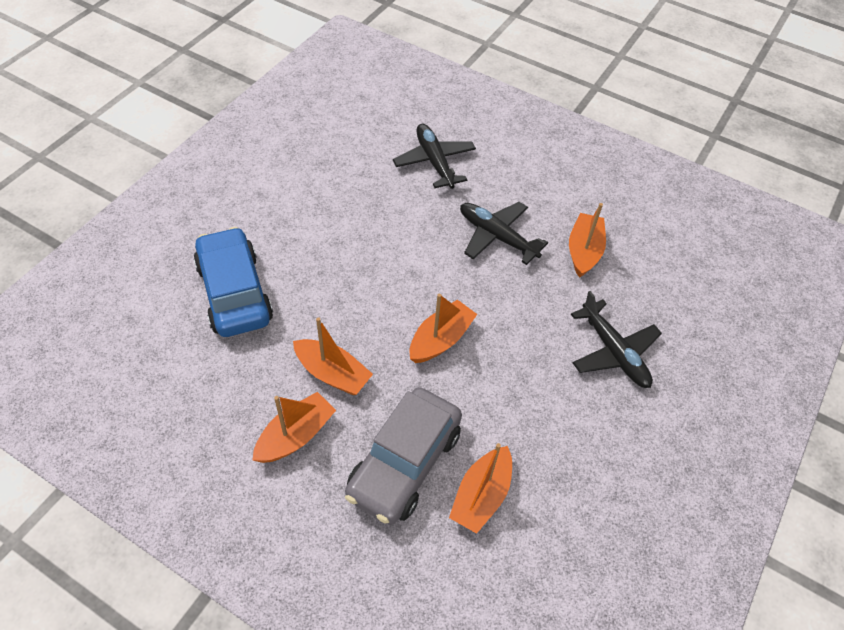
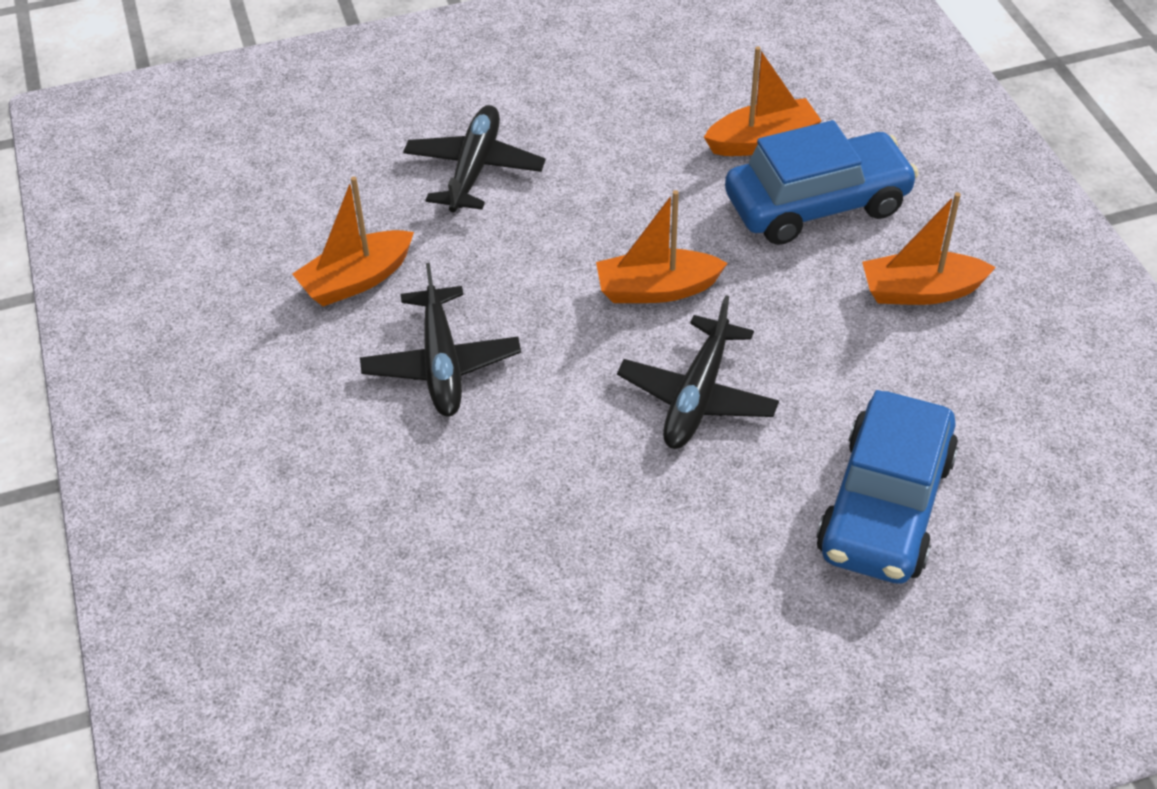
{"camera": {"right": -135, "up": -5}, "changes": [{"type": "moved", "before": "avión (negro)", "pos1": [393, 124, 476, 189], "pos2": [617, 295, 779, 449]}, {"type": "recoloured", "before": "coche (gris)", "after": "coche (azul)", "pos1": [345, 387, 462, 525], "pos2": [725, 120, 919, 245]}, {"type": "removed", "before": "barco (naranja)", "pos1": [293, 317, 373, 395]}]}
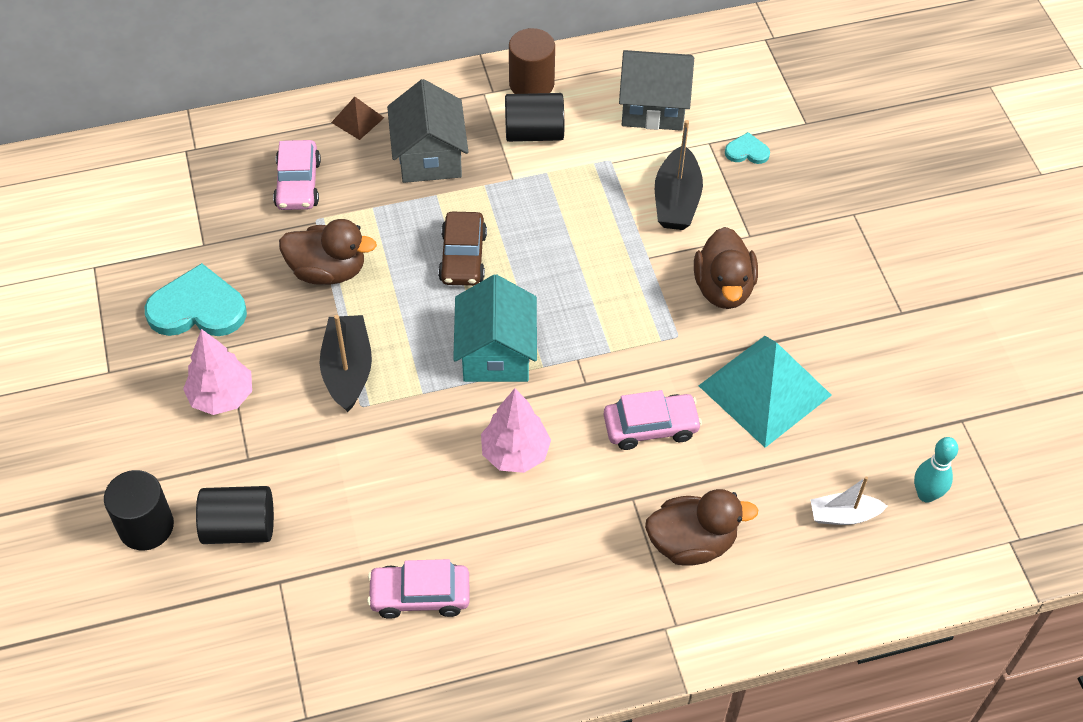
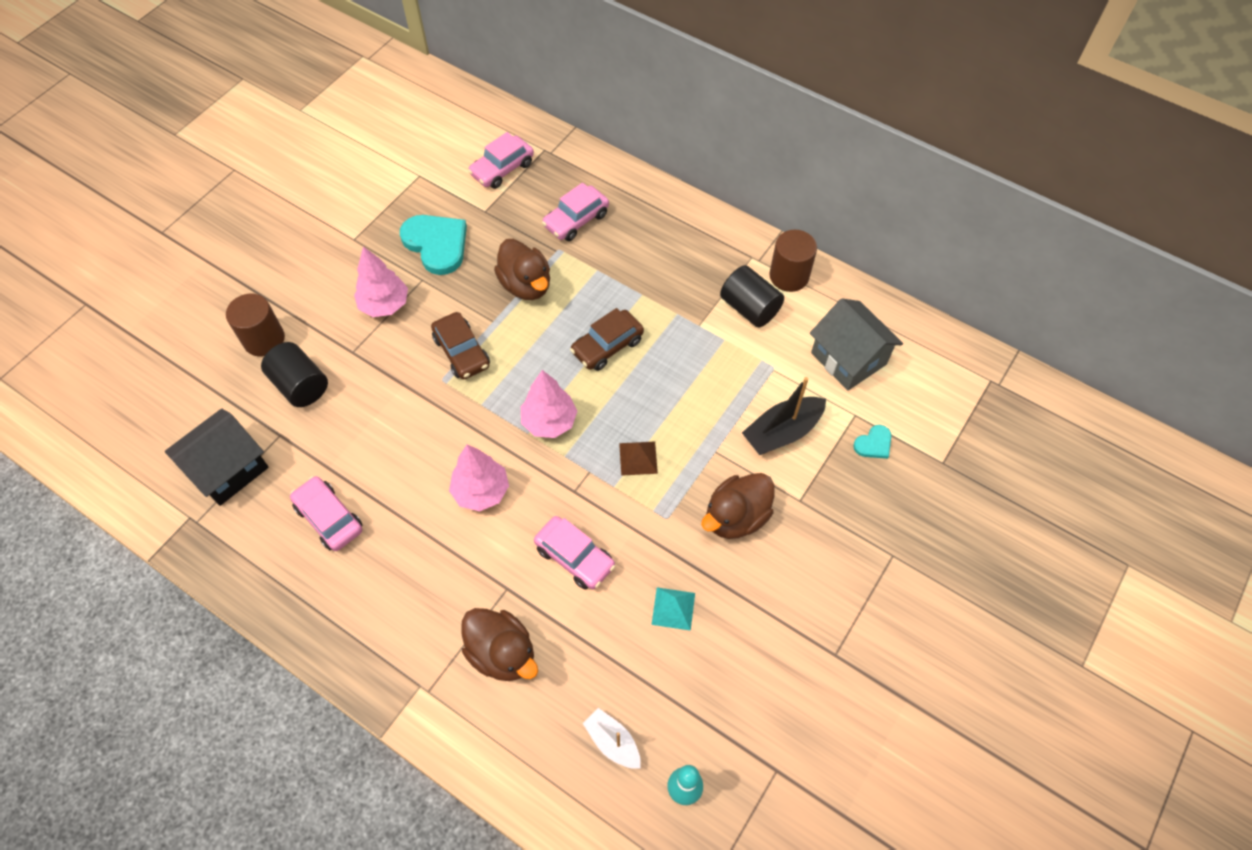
{"camera": {"right": 50, "up": 5}, "changes": [{"type": "added", "after": "casa (negro)", "pos2": [165, 409, 269, 506]}, {"type": "recoloured", "before": "cilindro (negro)", "after": "cilindro (marrón)", "pos1": [104, 470, 174, 551], "pos2": [226, 294, 285, 356]}, {"type": "replaced", "before": "barco (negro)", "after": "coche (marrón)", "pos1": [320, 315, 372, 412], "pos2": [431, 312, 490, 379]}, {"type": "added", "after": "coche (rosa)", "pos2": [468, 132, 534, 189]}, {"type": "replaced", "before": "casa (turquesa)", "after": "árbol (rosa)", "pos1": [453, 274, 537, 382], "pos2": [521, 370, 577, 438]}, {"type": "moved", "before": "pirámide (marrón)", "pos1": [331, 97, 384, 140], "pos2": [619, 441, 658, 476]}, {"type": "resized", "before": "pirámide (turquesa)", "pos1": [698, 336, 832, 448], "pos2": [651, 587, 695, 631], "scale": 0.45}, {"type": "turned", "before": "corazón (turquesa)", "pos1": [725, 132, 770, 164], "pos2": [853, 425, 891, 459], "turn": 90}, {"type": "removed", "before": "casa (gris)", "pos1": [387, 79, 468, 183]}]}
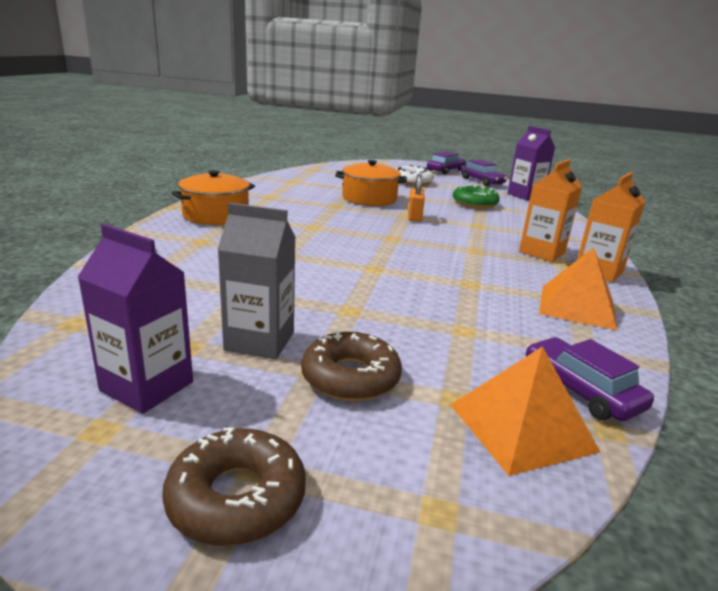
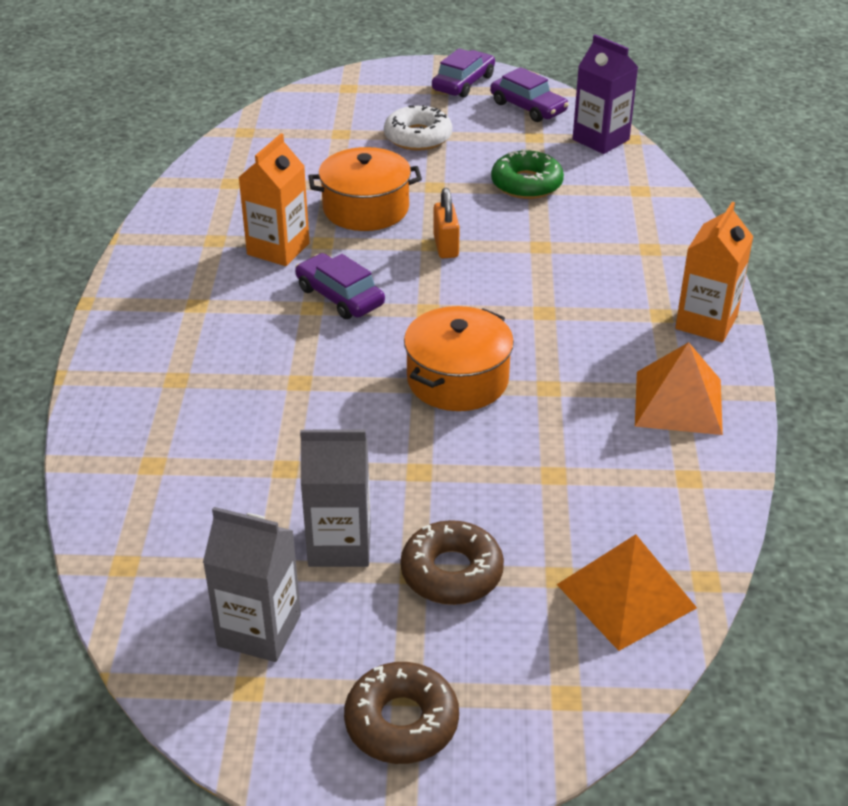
{"camera": {"right": -10, "up": 15}, "changes": [{"type": "recoloured", "before": "cartón de leche (morado)", "after": "cartón de leche (gris)", "pos1": [78, 224, 193, 414], "pos2": [203, 507, 301, 662]}, {"type": "moved", "before": "cartón de leche (naranja)", "pos1": [519, 159, 582, 262], "pos2": [238, 133, 310, 266]}, {"type": "moved", "before": "coche (morado)", "pos1": [526, 337, 654, 421], "pos2": [295, 253, 385, 319]}, {"type": "moved", "before": "olla (naranja)", "pos1": [171, 170, 255, 225], "pos2": [404, 306, 514, 411]}]}
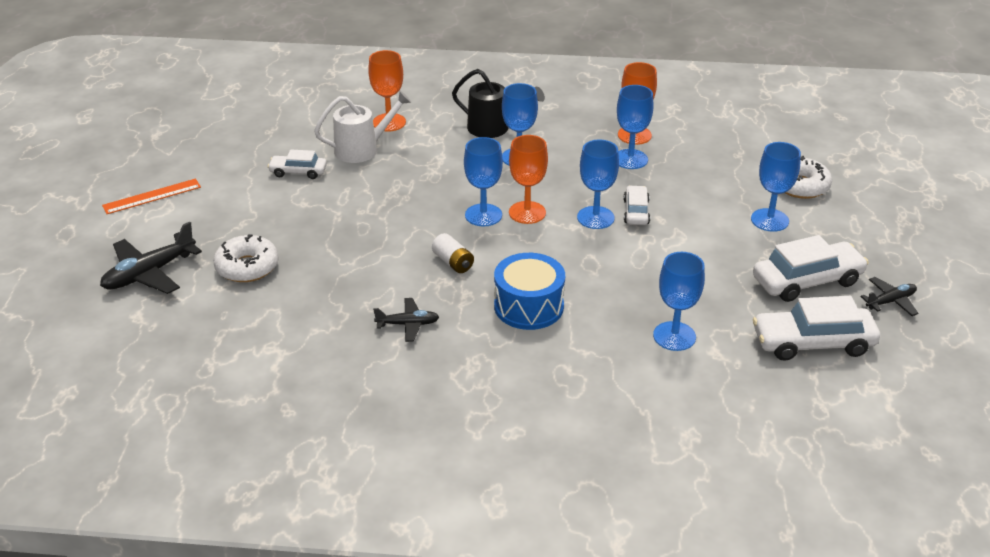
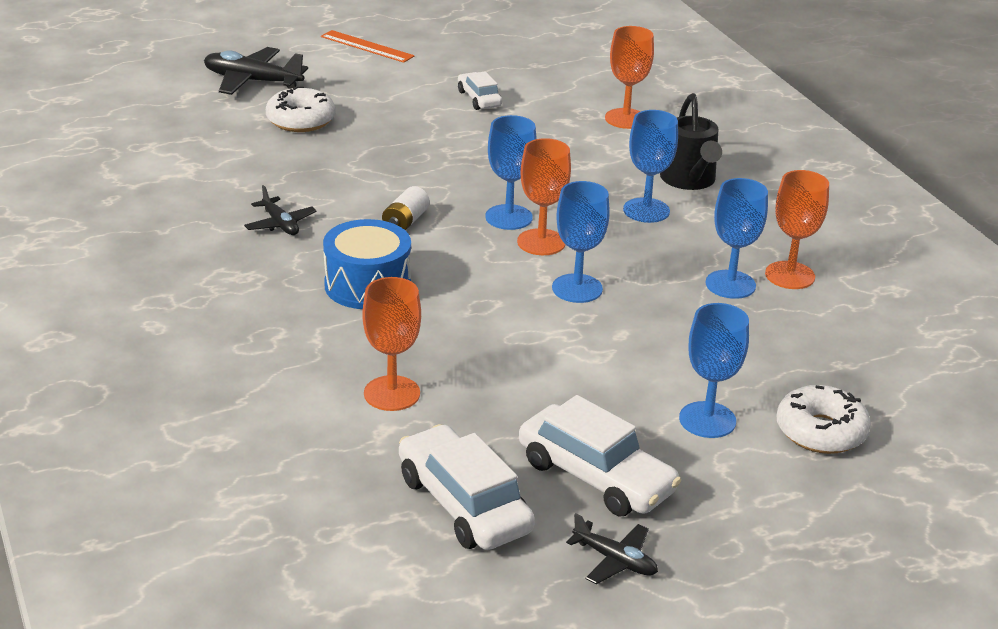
{"camera": {"right": 60, "up": -5}, "changes": [{"type": "recoloured", "before": "copa (azul)", "after": "copa (naranja)", "pos1": [653, 252, 705, 351], "pos2": [362, 277, 421, 411]}, {"type": "removed", "before": "regadera (blanco)", "pos1": [314, 91, 411, 163]}, {"type": "removed", "before": "coche (blanco)", "pos1": [624, 185, 650, 225]}]}
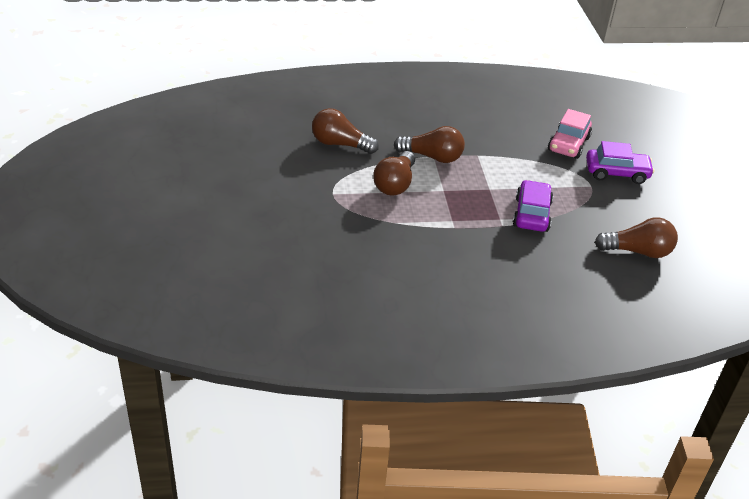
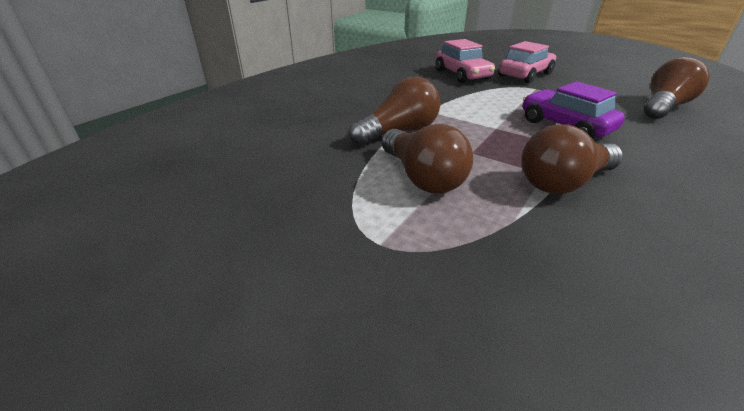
{"camera": {"right": -45, "up": -5}, "changes": [{"type": "recoloured", "before": "coche (morado)", "after": "coche (rosa)", "pos1": [586, 141, 654, 184], "pos2": [498, 41, 556, 83]}, {"type": "moved", "before": "bombilla (marrón)", "pos1": [312, 108, 379, 154], "pos2": [521, 124, 623, 194]}]}
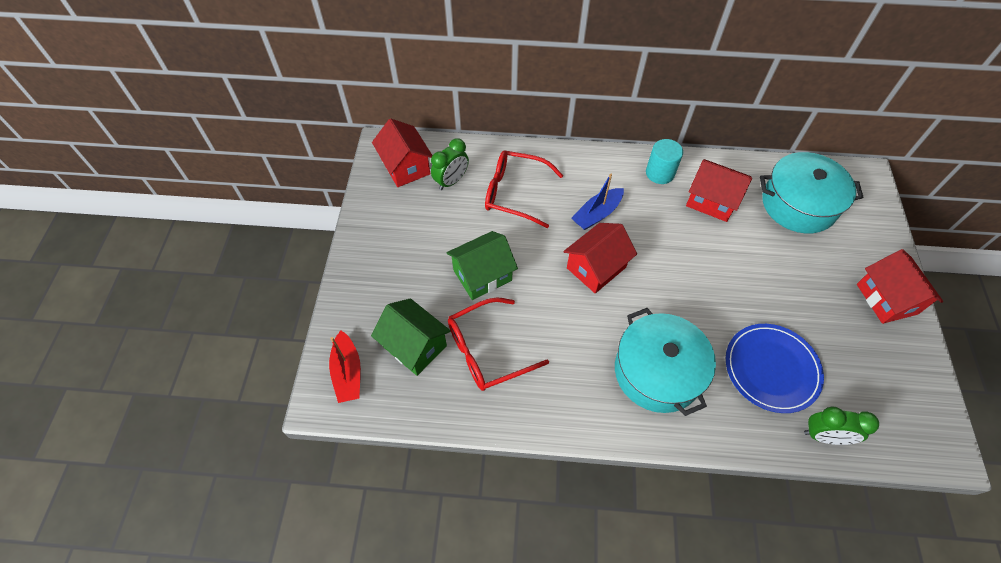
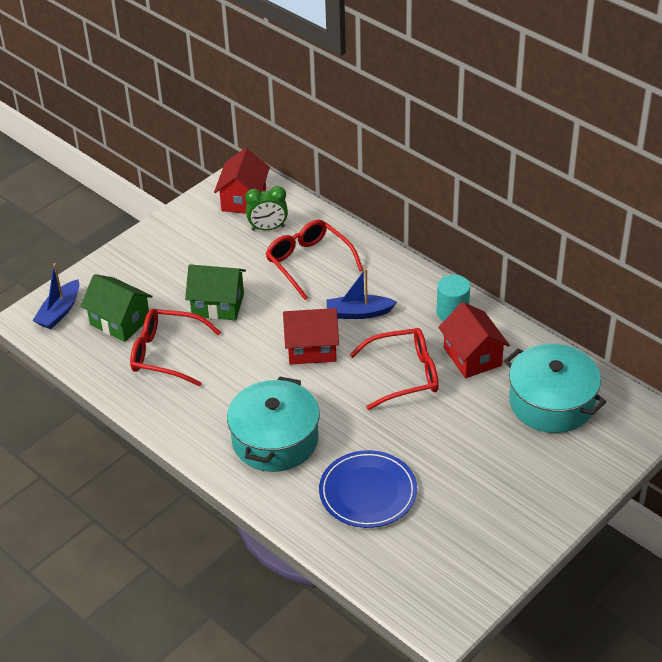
{"camera": {"right": 40, "up": -15}, "changes": [{"type": "recoloured", "before": "barco (rojo)", "after": "barco (azul)", "pos1": [329, 330, 361, 403], "pos2": [32, 263, 79, 329]}, {"type": "turned", "before": "casa (verde)", "pos1": [371, 298, 451, 376], "pos2": [80, 274, 153, 342], "turn": -45}, {"type": "added", "after": "gafas (rojo)", "pos2": [350, 328, 439, 410]}, {"type": "removed", "before": "despertador (verde)", "pos1": [804, 406, 879, 445]}, {"type": "removed", "before": "casa (rojo)", "pos1": [857, 249, 943, 324]}]}
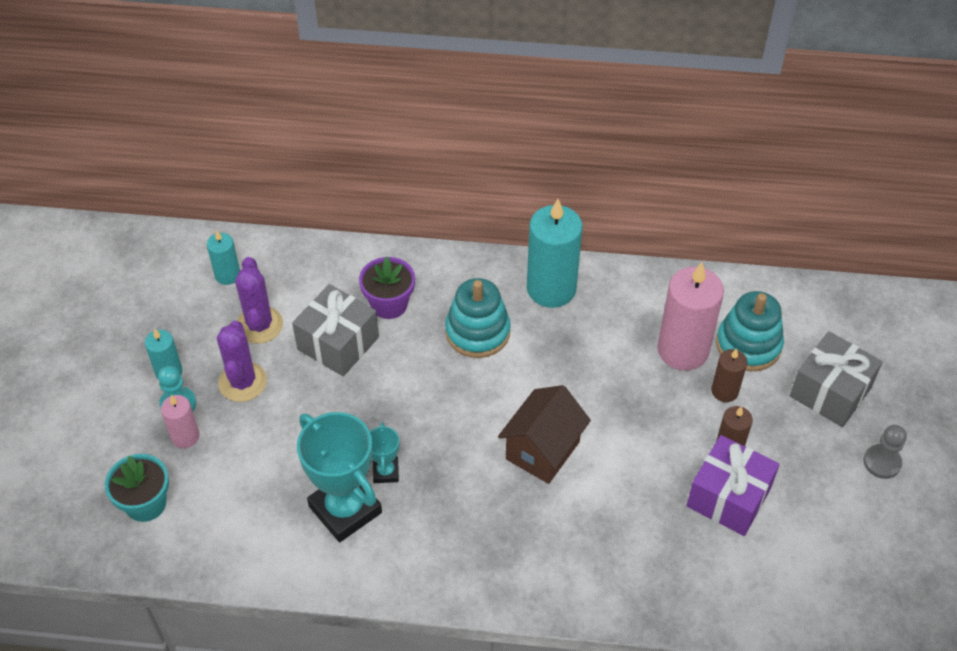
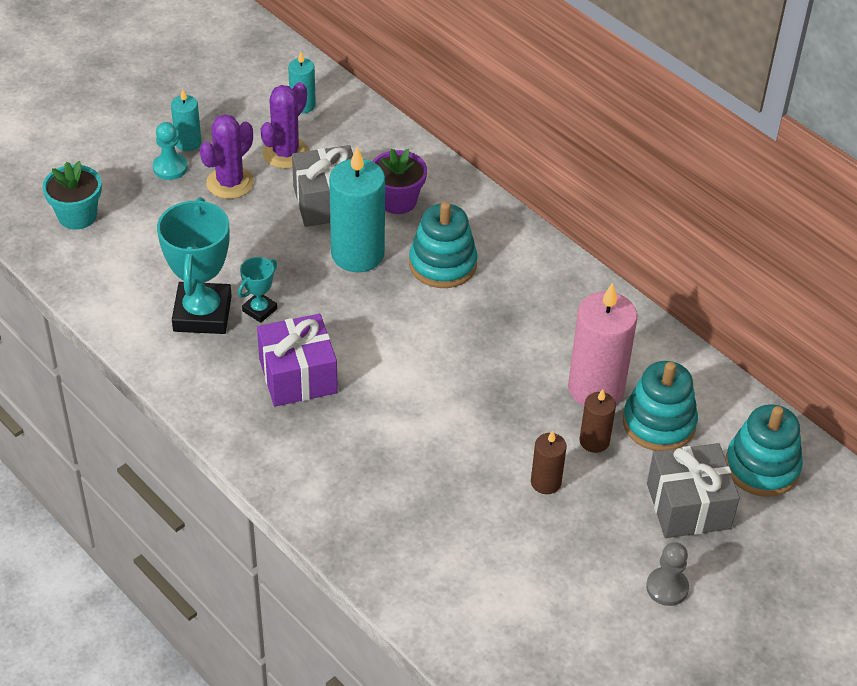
{"camera": {"right": 40, "up": -5}, "changes": [{"type": "moved", "before": "regalo (morado)", "pos1": [687, 435, 780, 536], "pos2": [257, 314, 338, 407]}, {"type": "moved", "before": "vela (turquesa)", "pos1": [527, 199, 583, 308], "pos2": [329, 147, 385, 272]}, {"type": "added", "after": "juguete apilable (turquesa)", "pos2": [726, 404, 803, 497]}, {"type": "removed", "before": "vela (rosa)", "pos1": [161, 395, 199, 448]}, {"type": "removed", "before": "casa (marrón)", "pos1": [498, 385, 591, 484]}]}
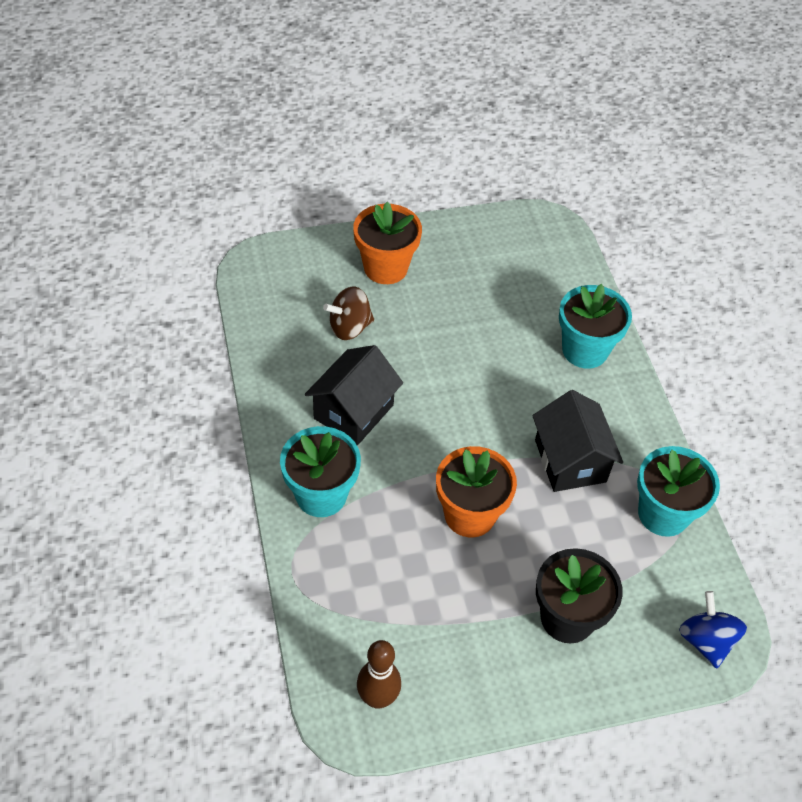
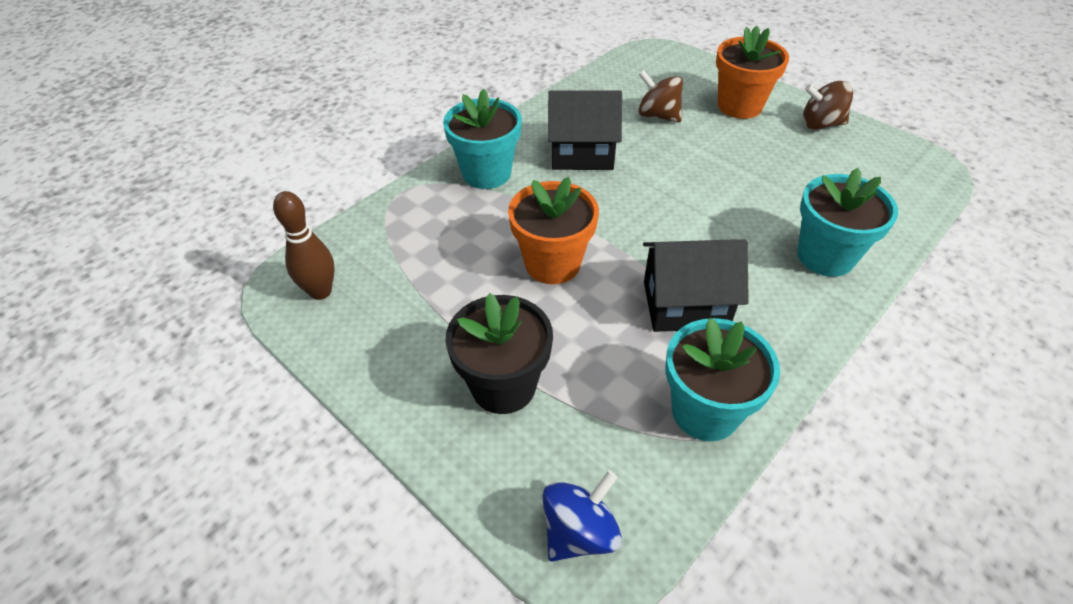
{"camera": {"right": 60, "up": -5}, "changes": [{"type": "turned", "before": "casa (negro)", "pos1": [532, 390, 623, 492], "pos2": [643, 239, 749, 332], "turn": 45}, {"type": "added", "after": "peonza (marrón)", "pos2": [803, 81, 853, 130]}]}
